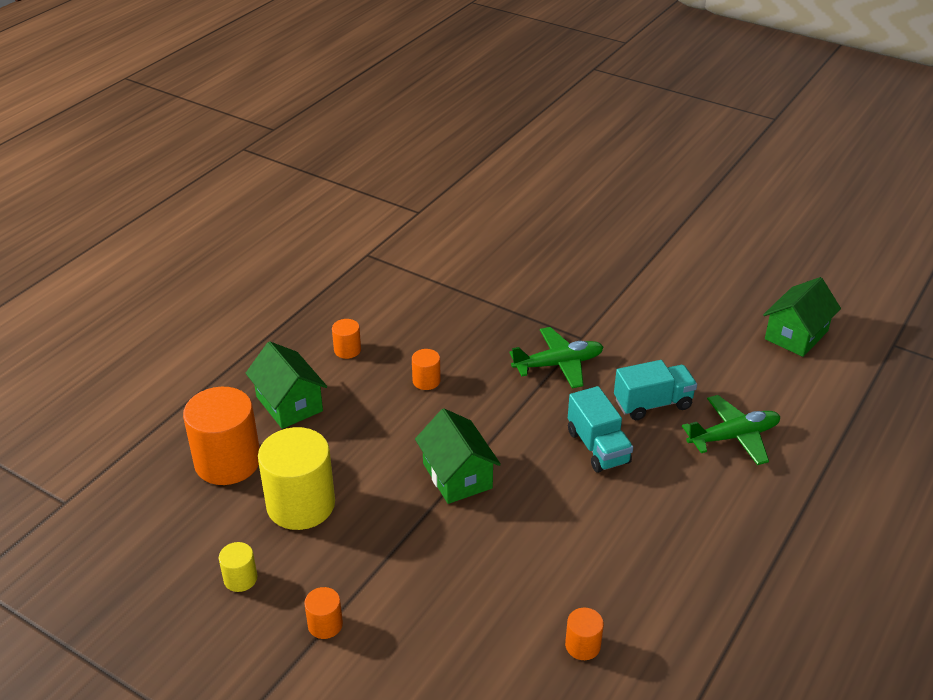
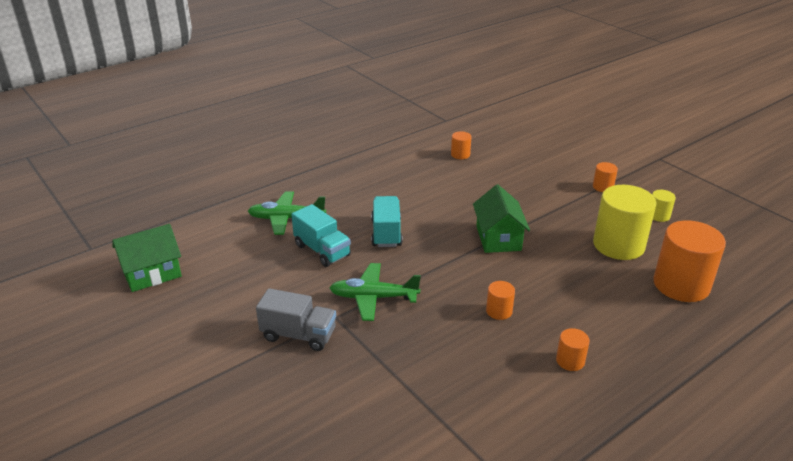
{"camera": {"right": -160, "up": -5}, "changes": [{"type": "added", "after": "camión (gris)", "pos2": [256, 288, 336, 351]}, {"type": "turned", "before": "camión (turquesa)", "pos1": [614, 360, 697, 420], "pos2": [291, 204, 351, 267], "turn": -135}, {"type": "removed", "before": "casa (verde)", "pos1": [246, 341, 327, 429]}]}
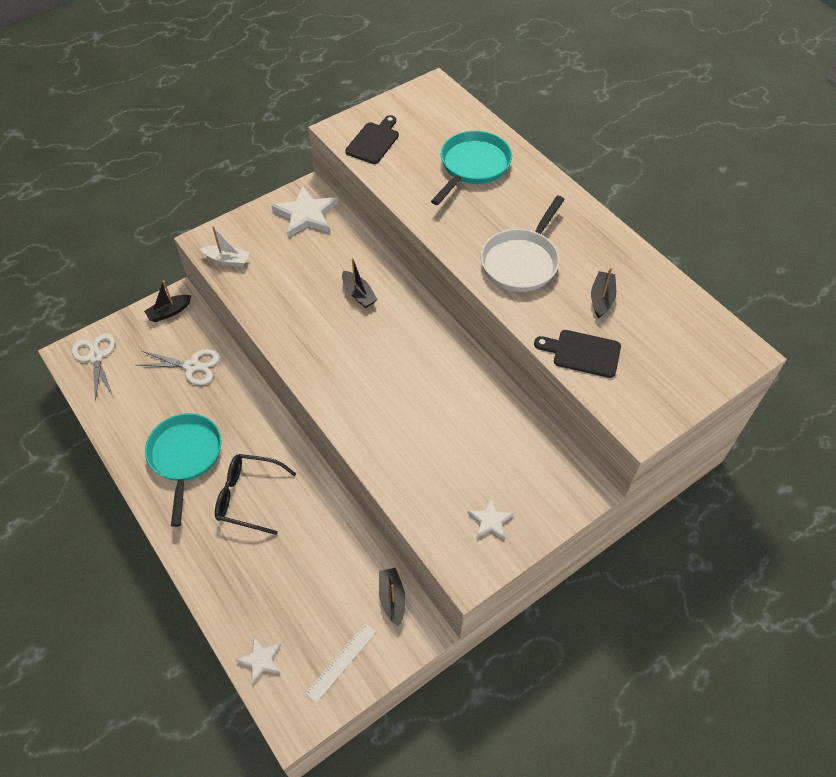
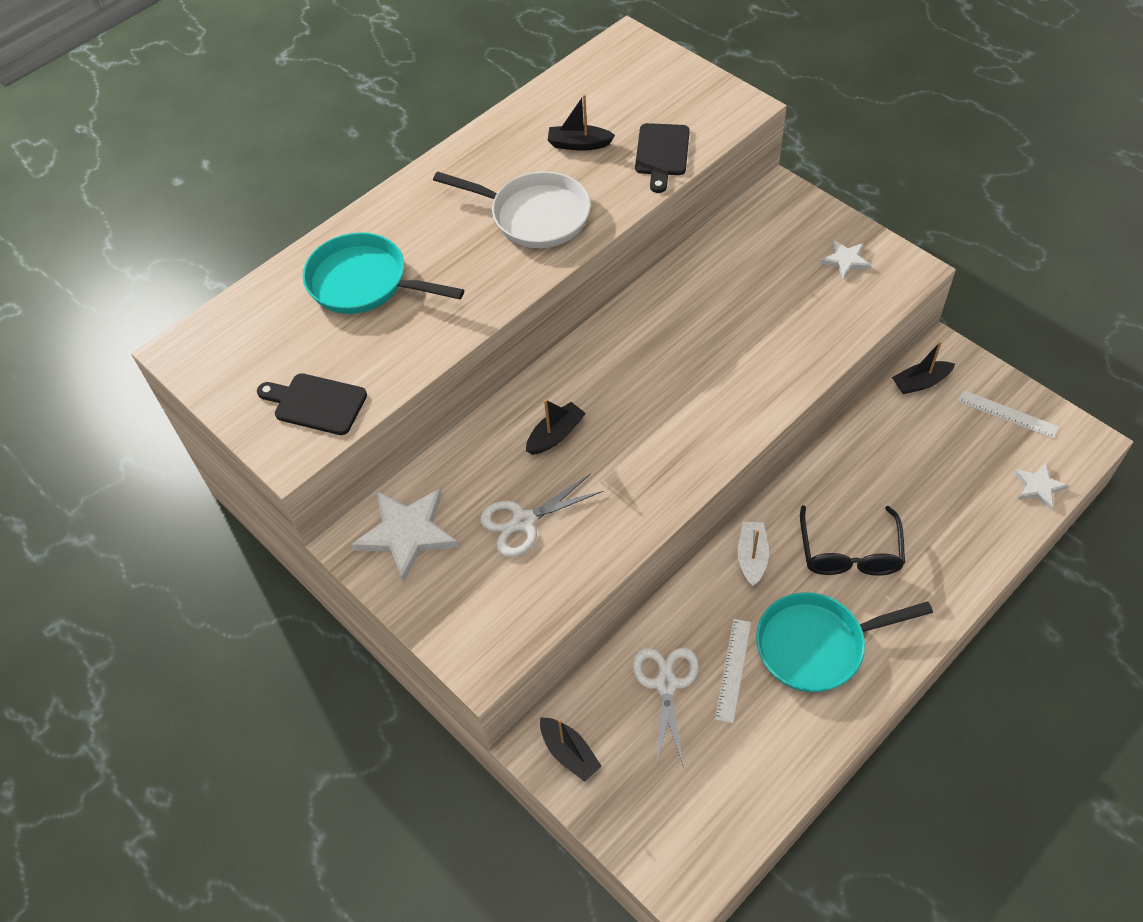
{"camera": {"right": -95, "up": 0}, "changes": [{"type": "moved", "before": "tijeras (blanco)", "pos1": [72, 333, 115, 402], "pos2": [480, 474, 604, 557]}, {"type": "added", "after": "regla (blanco)", "pos2": [715, 619, 751, 723]}, {"type": "moved", "before": "barco (blanco)", "pos1": [201, 226, 250, 267], "pos2": [737, 522, 769, 586]}]}
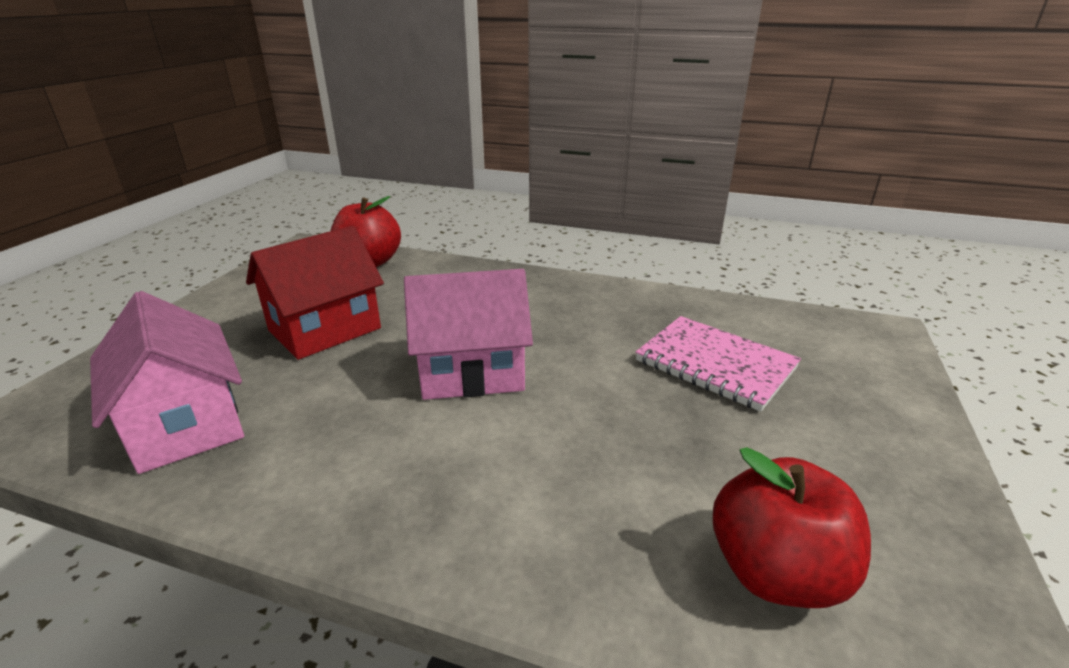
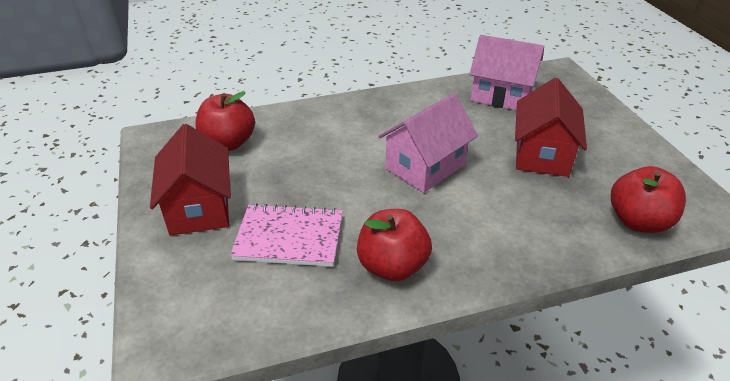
{"camera": {"right": 145, "up": 10}, "changes": [{"type": "added", "after": "casa (rojo)", "pos2": [150, 124, 231, 235]}, {"type": "added", "after": "manzana (rojo)", "pos2": [357, 209, 432, 281]}]}
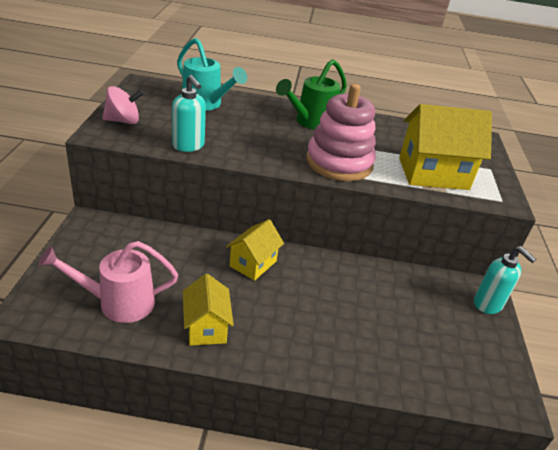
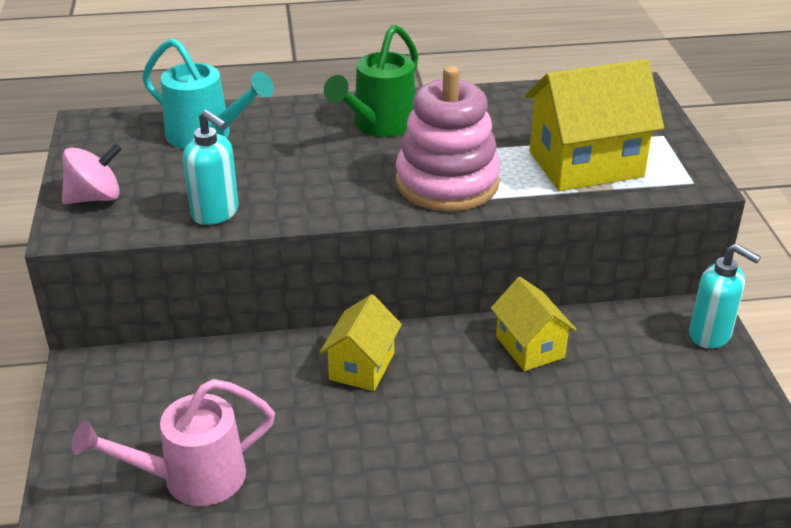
{"camera": {"right": -10, "up": 0}, "changes": [{"type": "moved", "before": "casa (amarillo)", "pos1": [183, 274, 234, 346], "pos2": [491, 277, 577, 371]}]}
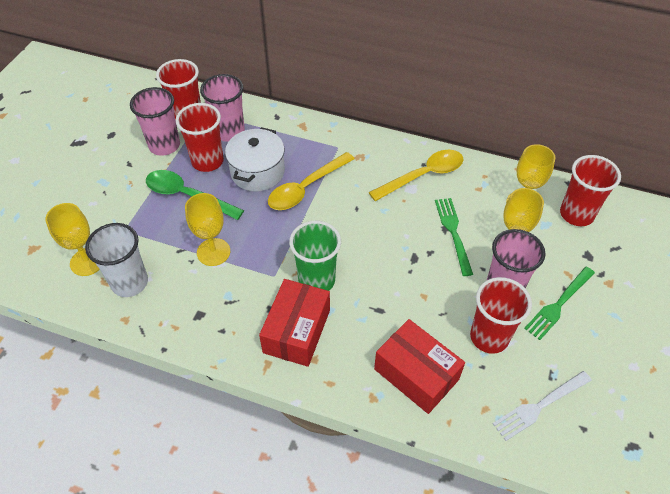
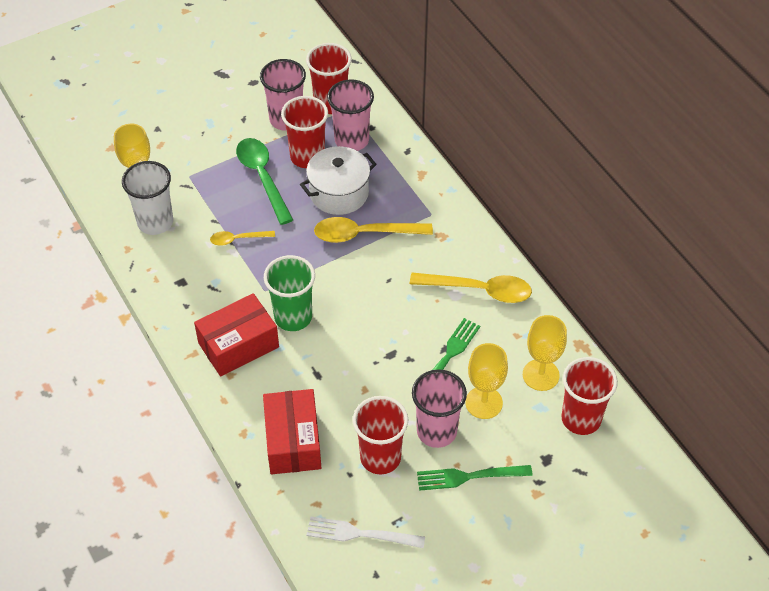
{"camera": {"right": 40, "up": 0}, "changes": [{"type": "replaced", "before": "copa (amarillo)", "after": "cuchara (amarillo)", "pos1": [185, 193, 230, 266], "pos2": [210, 231, 275, 246]}]}
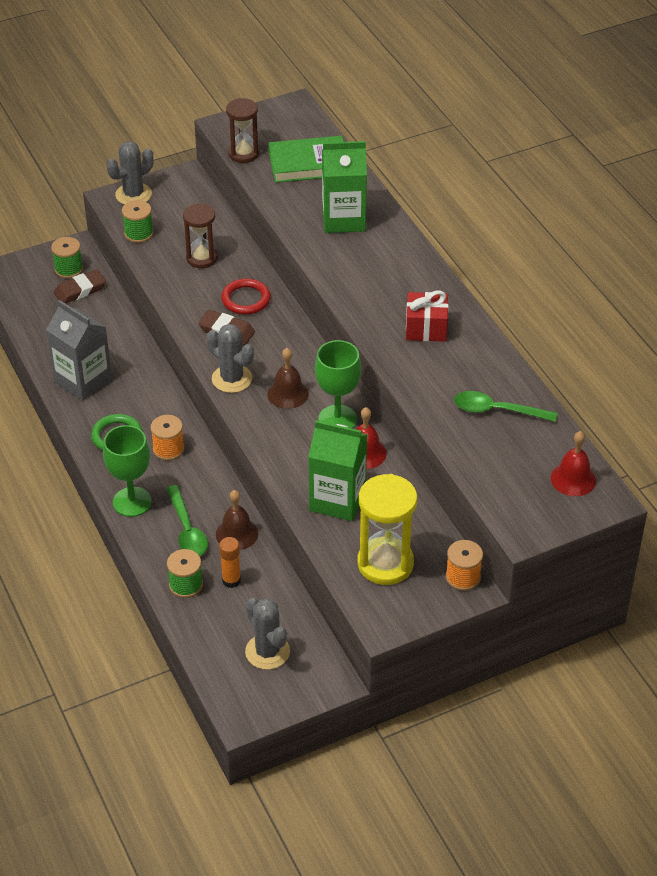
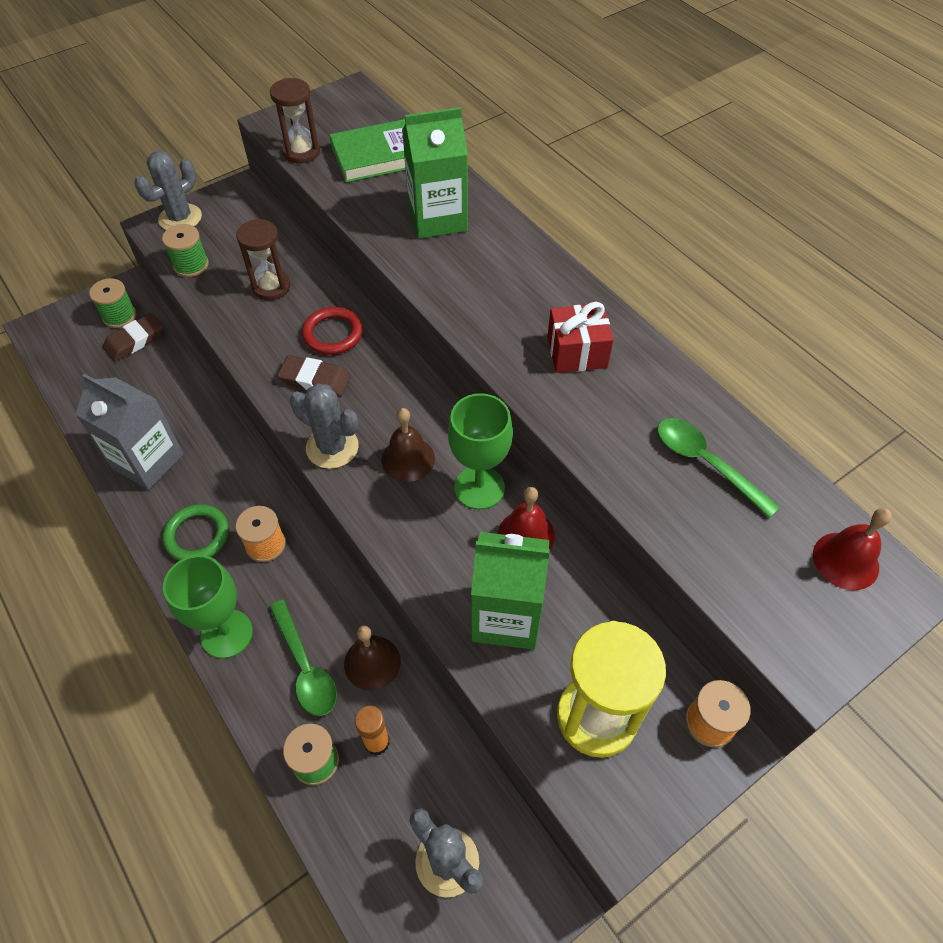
{"camera": {"right": -10, "up": 10}, "changes": [{"type": "turned", "before": "cuchara (verde)", "pos1": [454, 391, 557, 422], "pos2": [657, 418, 780, 518], "turn": 45}]}
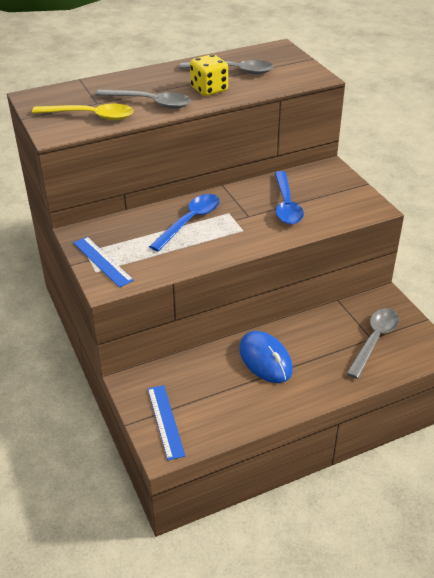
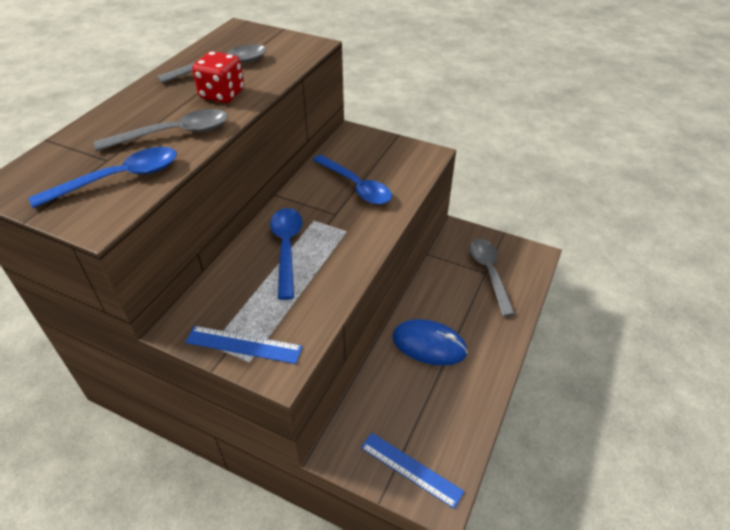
{"camera": {"right": -40, "up": 5}, "changes": [{"type": "recoloured", "before": "cuchara (amarillo)", "after": "cuchara (azul)", "pos1": [32, 104, 134, 120], "pos2": [29, 147, 177, 208]}, {"type": "recoloured", "before": "dado (amarillo)", "after": "dado (rojo)", "pos1": [190, 54, 228, 96], "pos2": [192, 51, 244, 103]}]}
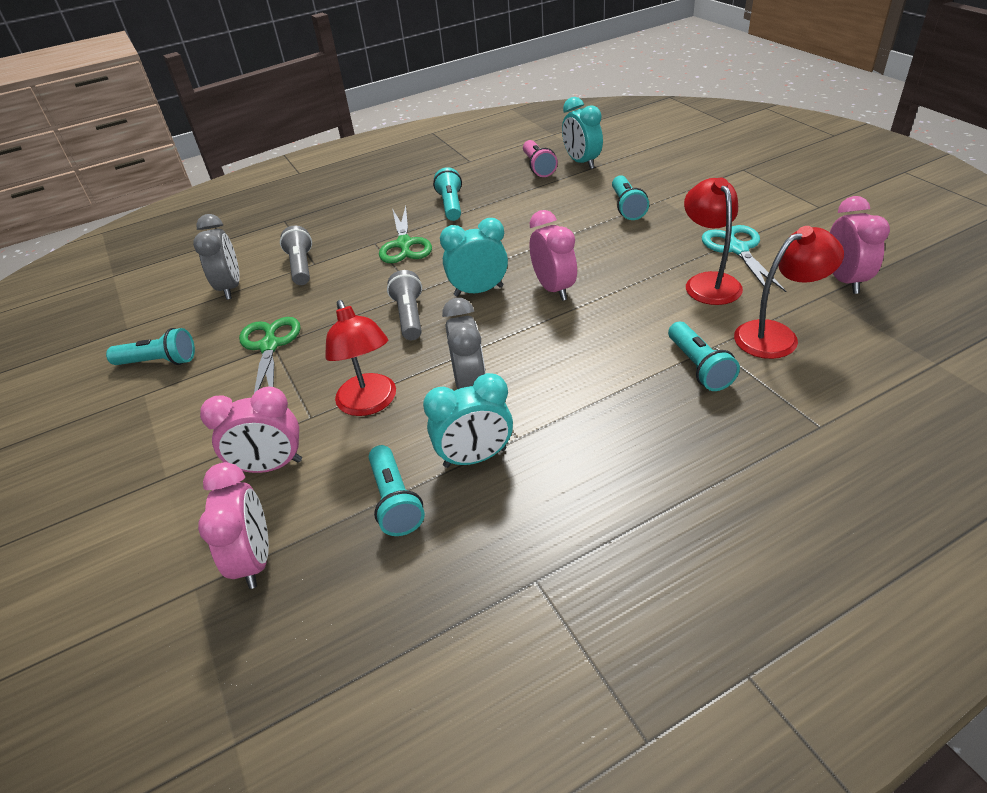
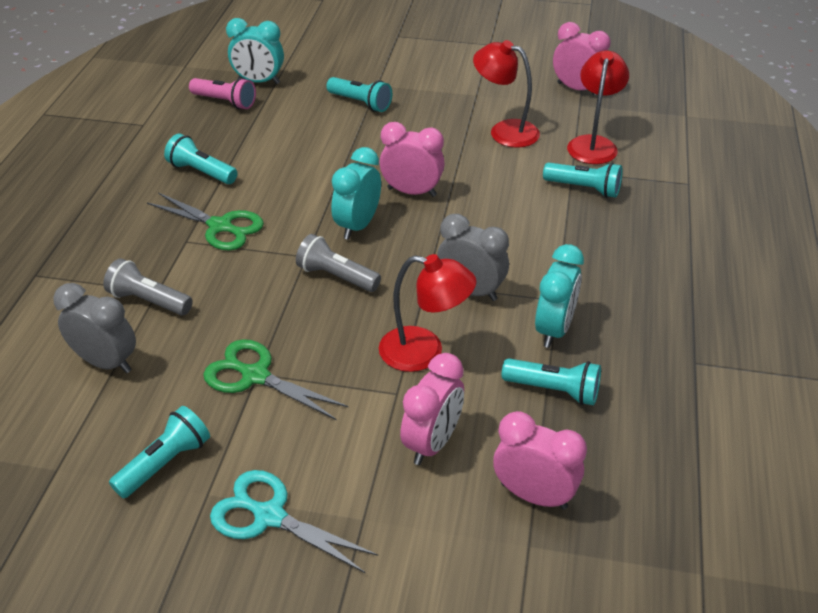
{"camera": {"right": -55, "up": 0}, "changes": [{"type": "moved", "before": "tijeras (turquesa)", "pos1": [702, 225, 786, 294], "pos2": [210, 470, 378, 574]}]}
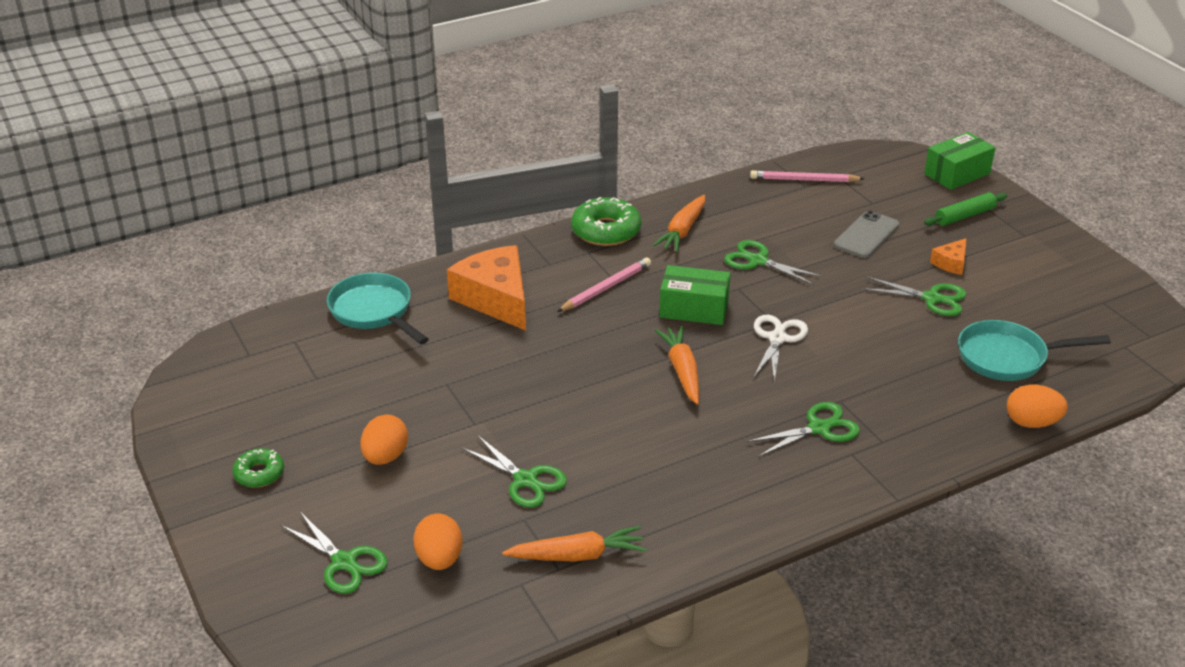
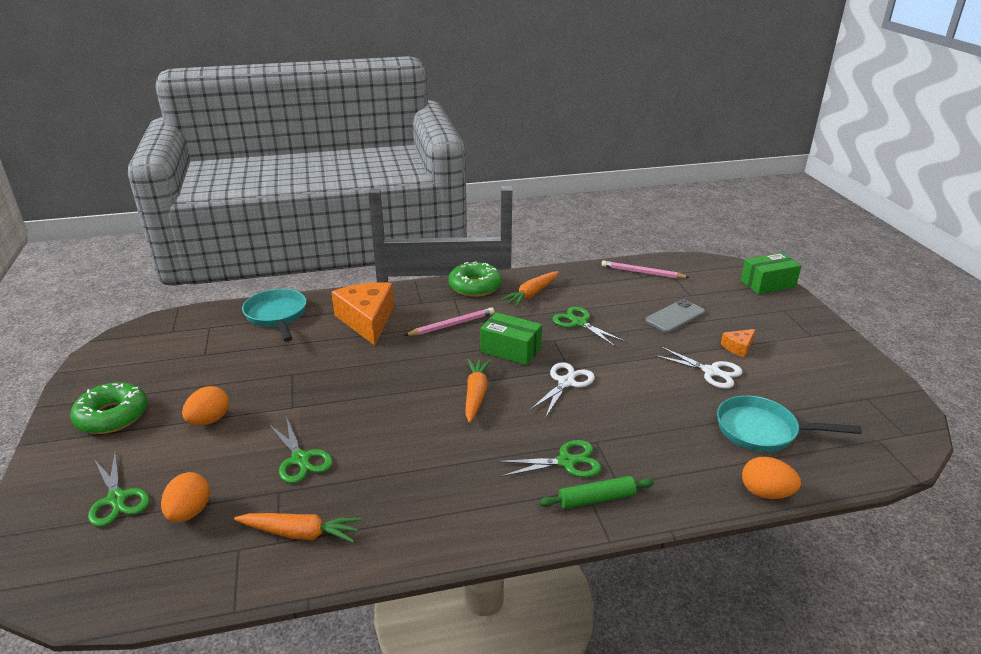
{"camera": {"right": 15, "up": -5}, "changes": [{"type": "resized", "before": "rosquilla (verde)", "pos1": [233, 448, 284, 488], "pos2": [70, 382, 147, 434], "scale": 1.73}, {"type": "moved", "before": "rodillo (verde)", "pos1": [924, 192, 1007, 226], "pos2": [539, 476, 654, 509]}, {"type": "recoloured", "before": "tijeras (verde)", "after": "tijeras (blanco)", "pos1": [862, 277, 966, 316], "pos2": [654, 347, 743, 389]}]}
